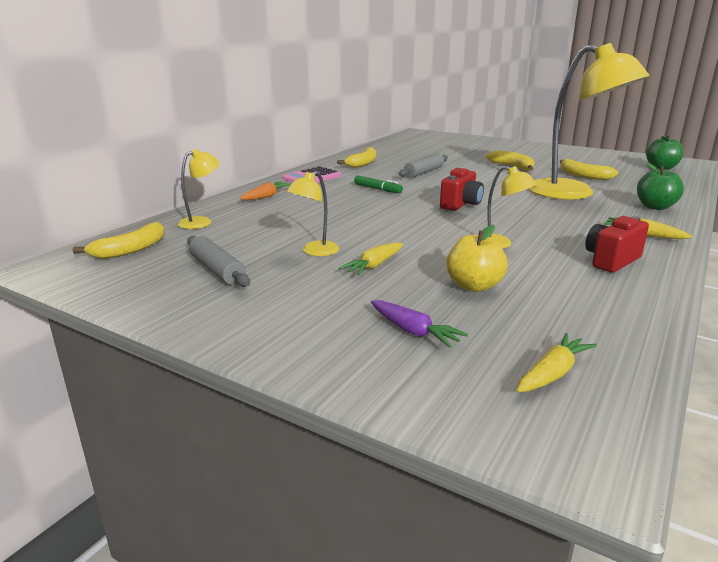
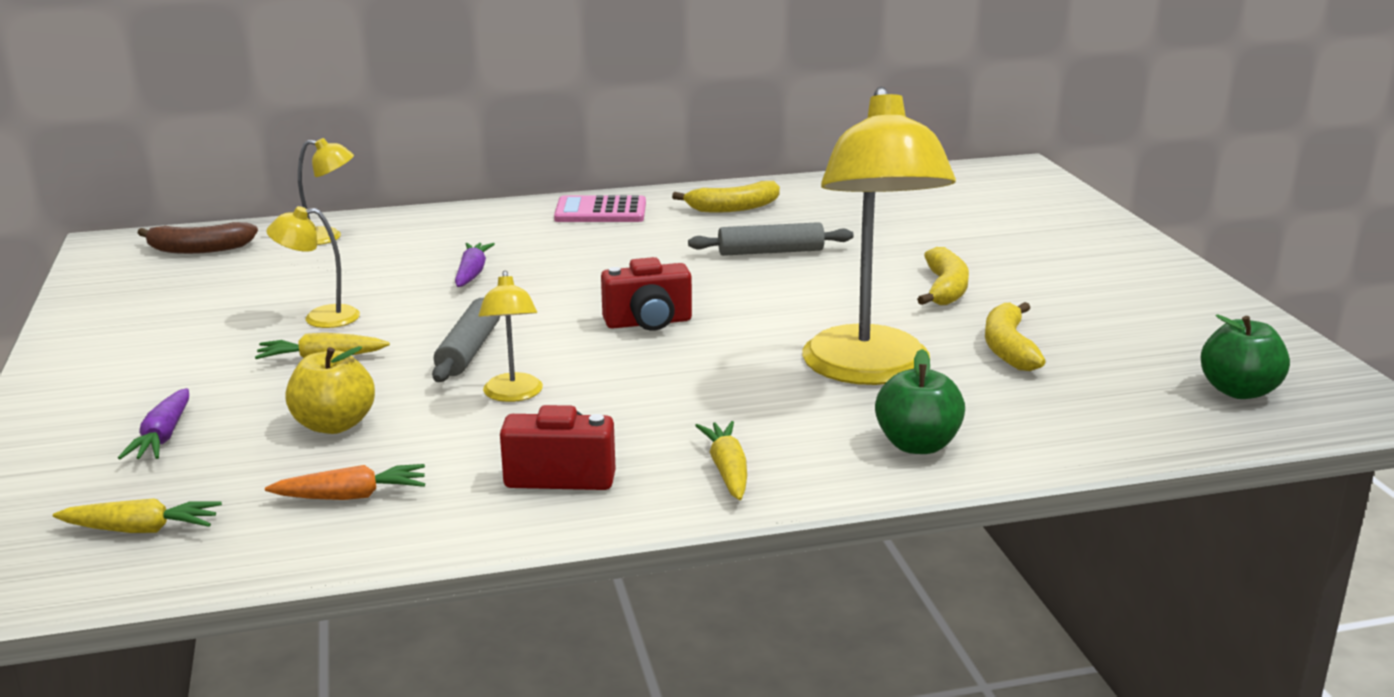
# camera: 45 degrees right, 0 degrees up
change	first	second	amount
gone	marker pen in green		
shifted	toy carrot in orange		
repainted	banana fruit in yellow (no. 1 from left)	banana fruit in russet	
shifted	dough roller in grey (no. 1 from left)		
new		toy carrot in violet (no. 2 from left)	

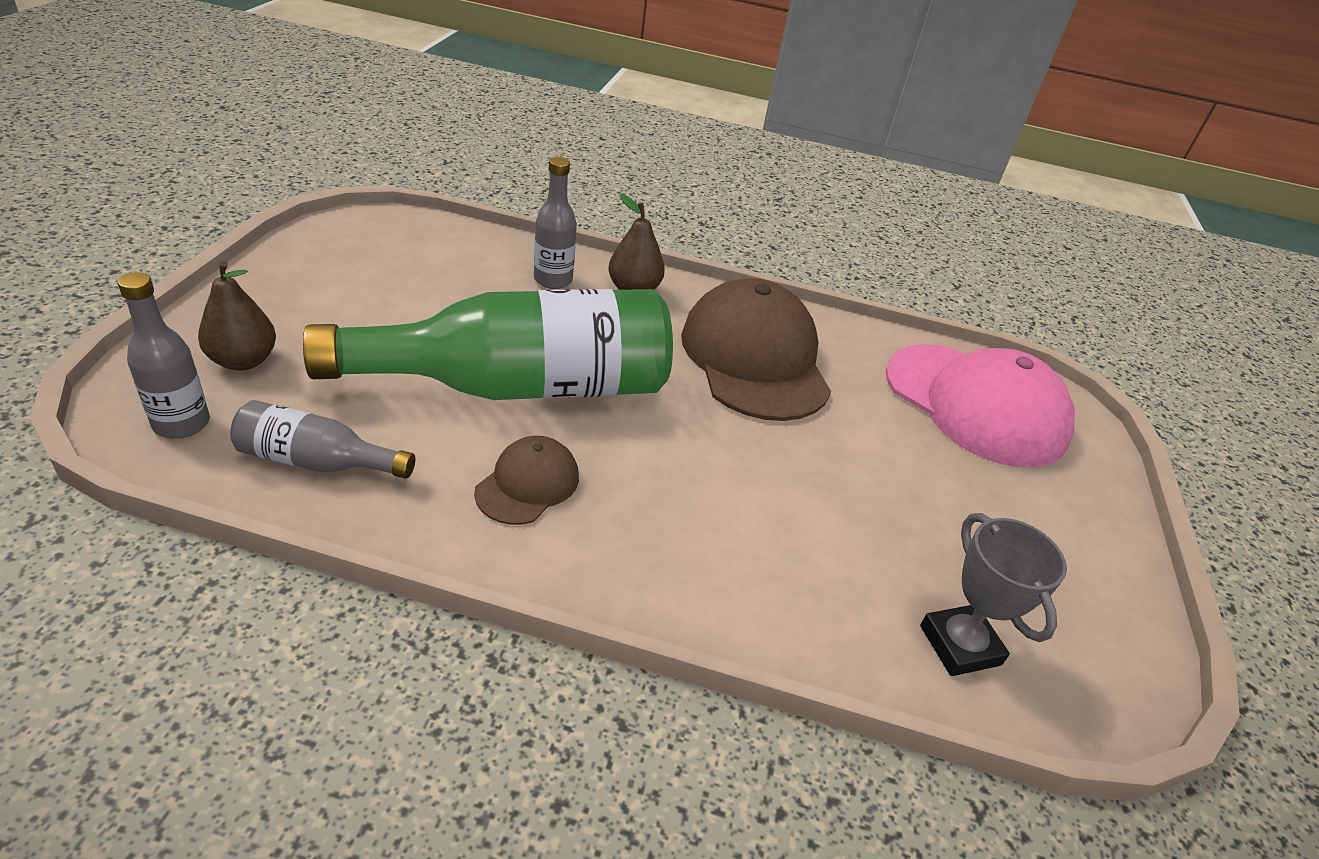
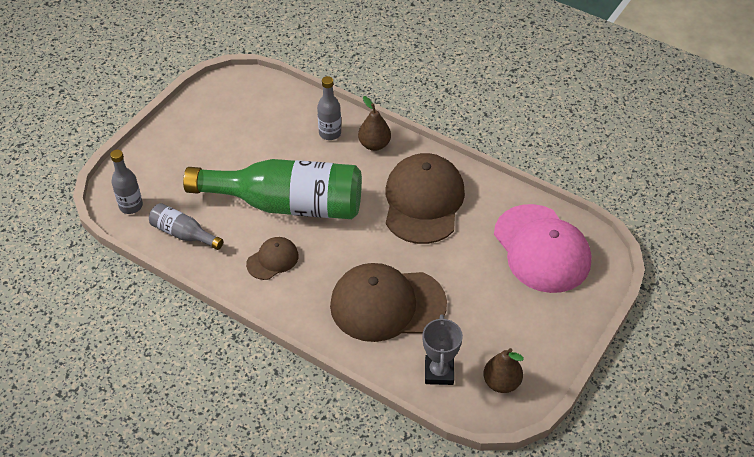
# camera: 25 degrees right, 10 degrees up
change	first	second	amount
shifted	toy pear in russet (no. 1 from left in the first image)	toy pear in russet (no. 2 from left)	
new		peaked cap in russet (no. 2 from left)	

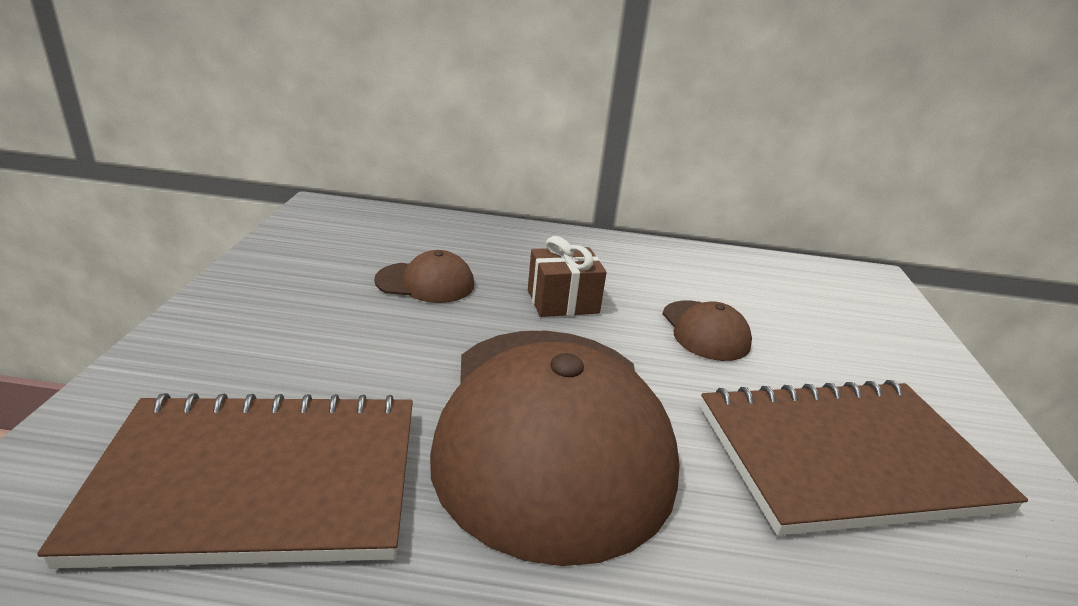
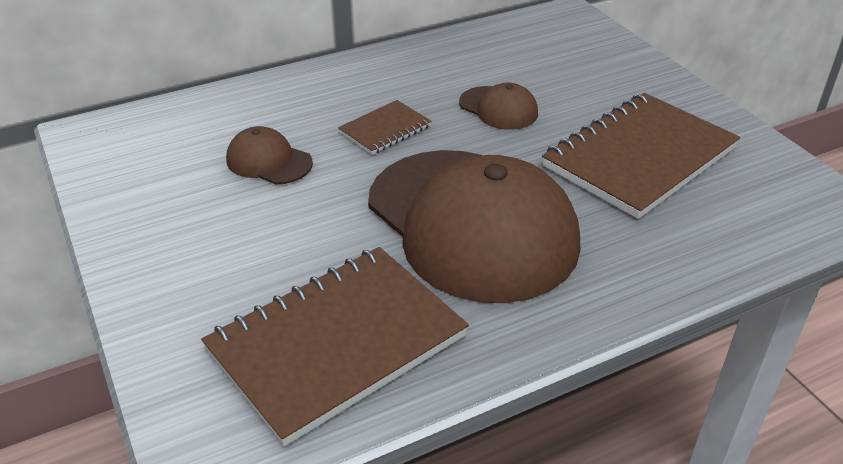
# camera: 30 degrees left, 10 degrees up
change	first	second	amount
swapped	present in russet	exercise book in russet (no. 2 from left)	
rotated	peaked cap in russet (no. 1 from left)		120 degrees counterclockwise

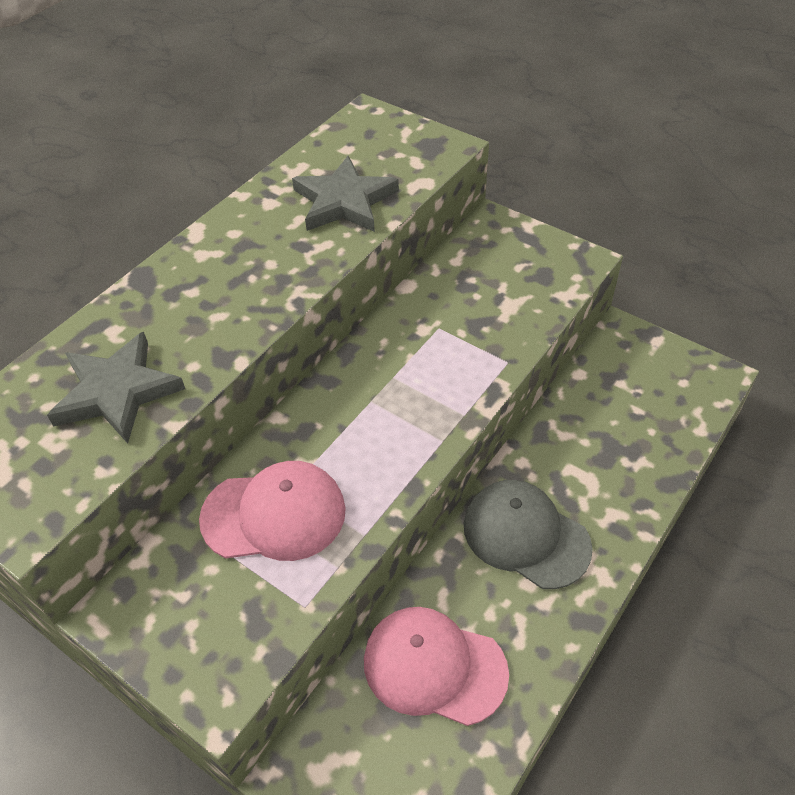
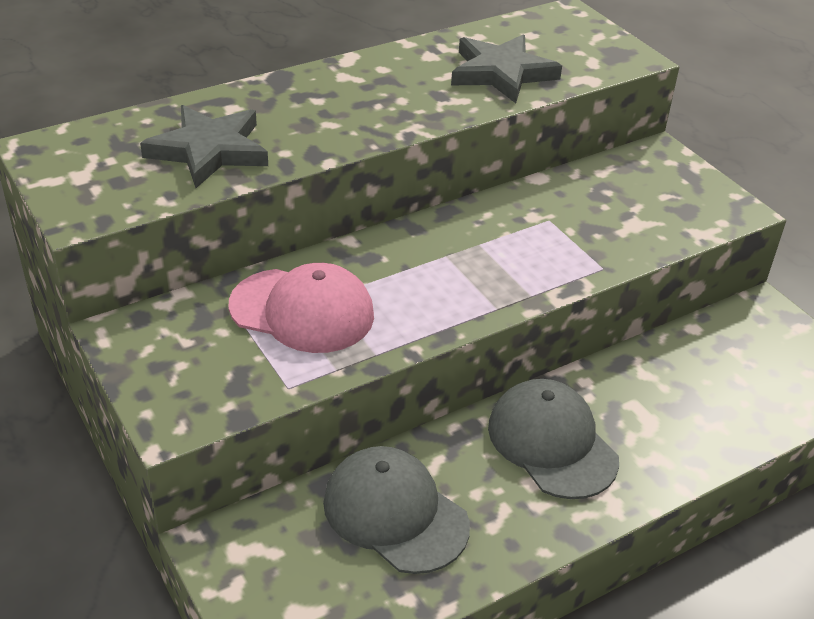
# camera: 20 degrees right, 10 degrees down
change	first	second	amount
repainted	peaked cap in rose-pink (no. 2 from left)	peaked cap in grey (no. 1 from left)	

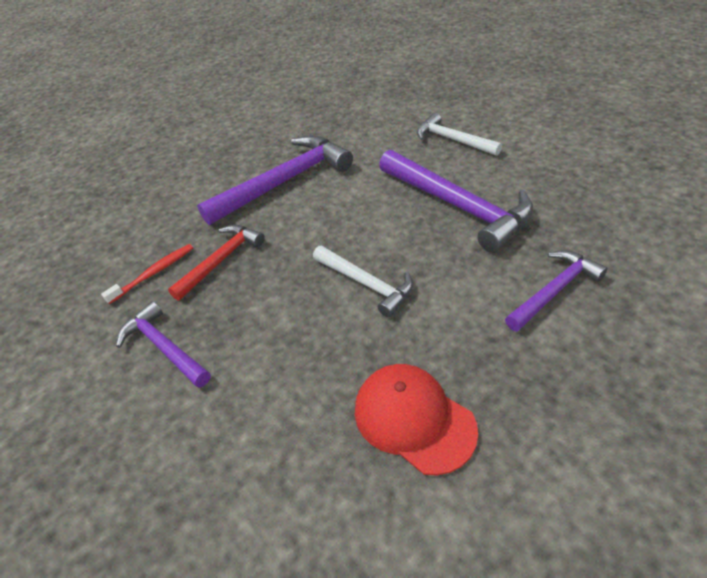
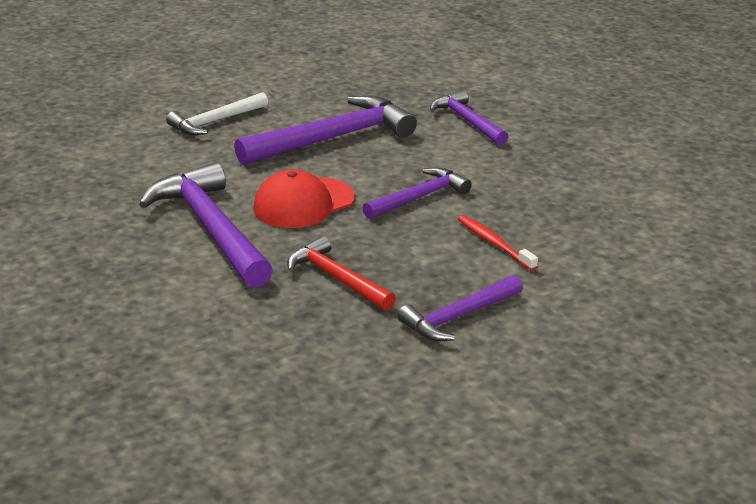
# camera: 85 degrees left, 15 degrees down
change	first	second	amount
shifted	tooth brush in scarlet		
repainted	carpenter's hammer in white (no. 1 from left)	carpenter's hammer in violet (no. 3 from left)	
shifted	peaked cap in scarlet		

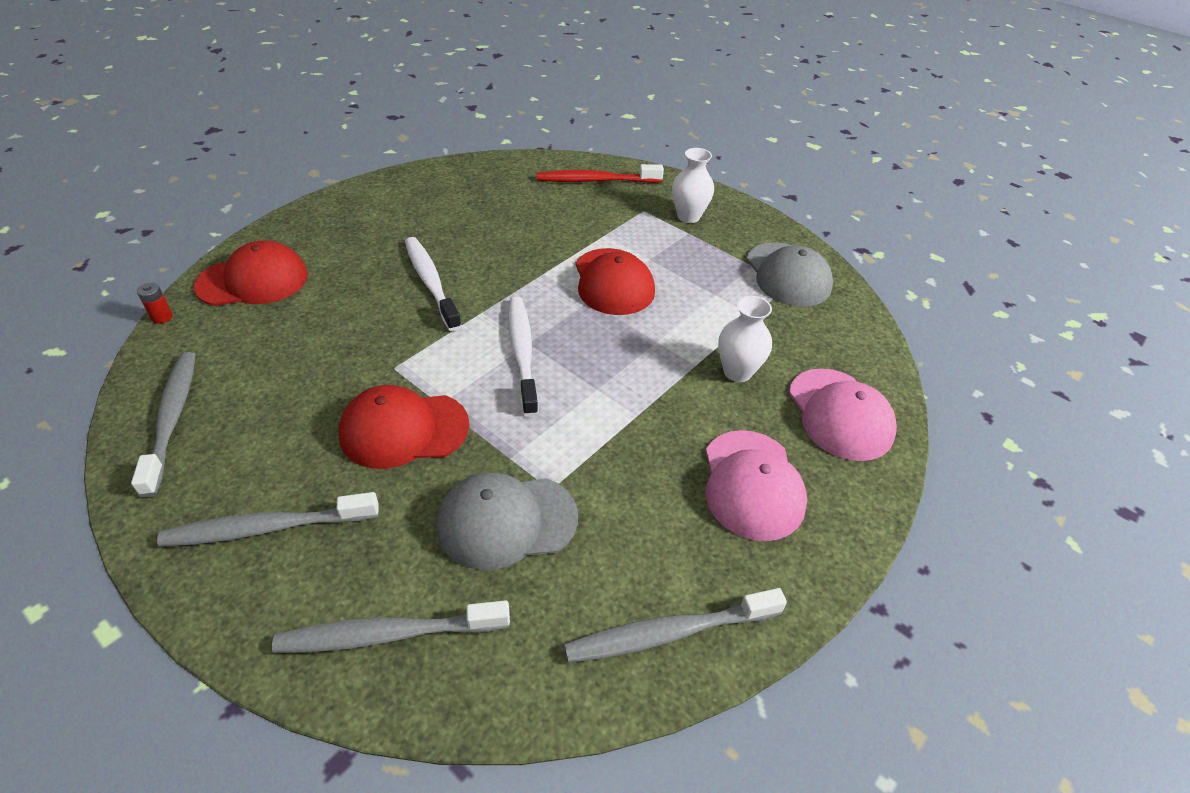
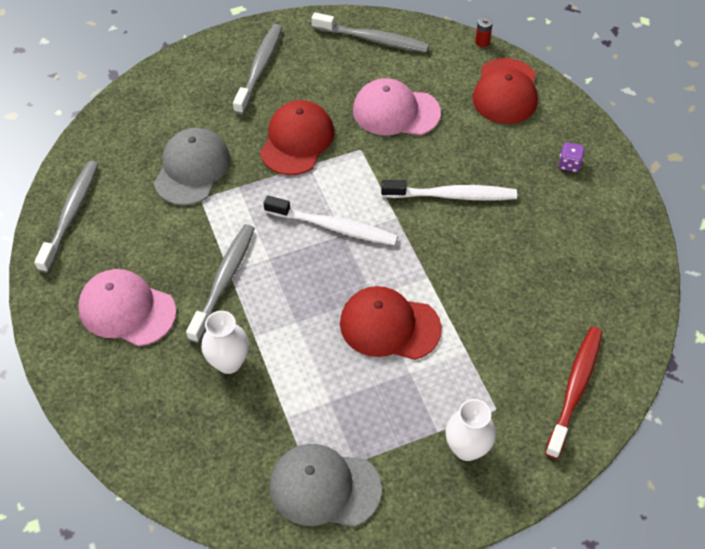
# camera: 120 degrees right, 10 degrees up
change	first	second	amount
shifted	peaked cap in rose-pink (no. 2 from left)		
shifted	tooth brush in grey (no. 3 from left in the first image)	tooth brush in grey (no. 2 from left)	
new		game die in violet	

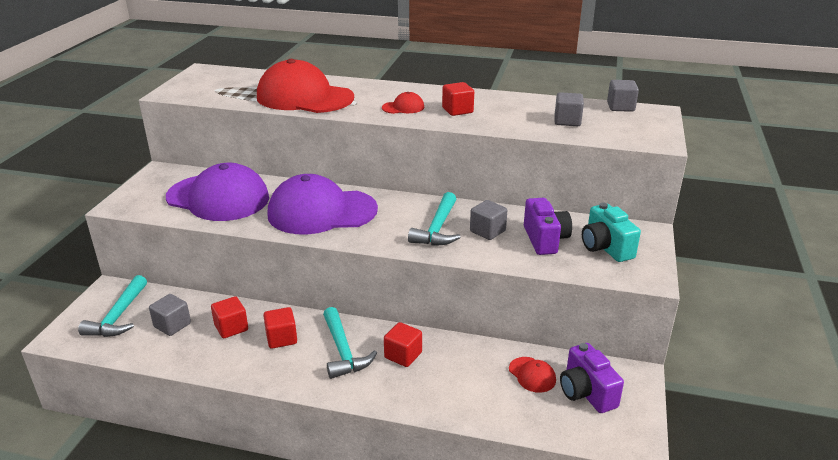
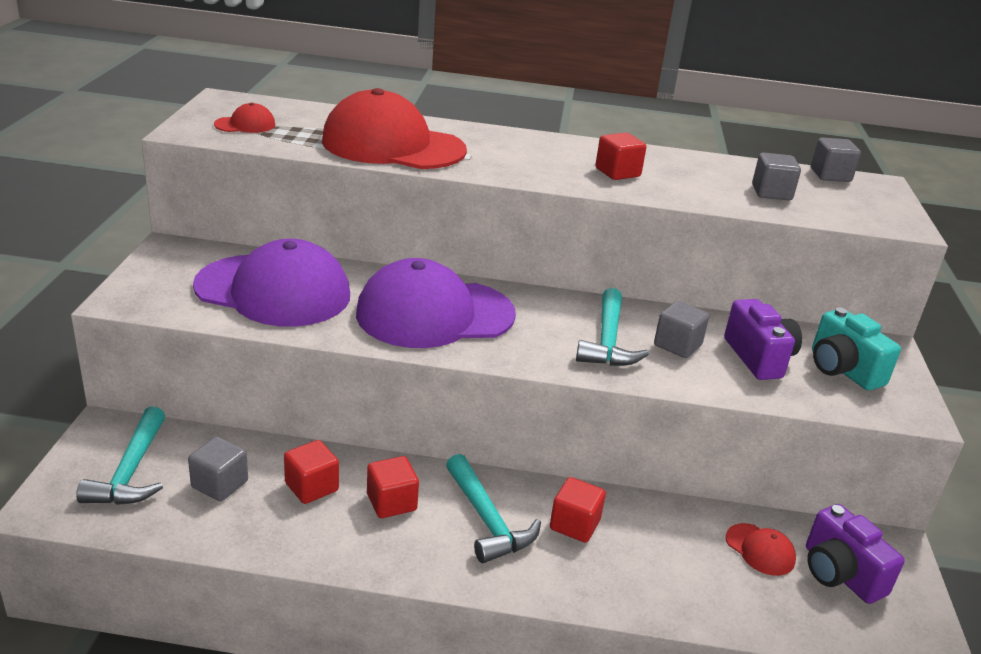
# camera: 10 degrees left, 0 degrees up
change	first	second	amount
shifted	peaked cap in scarlet (no. 2 from left in the first image)	peaked cap in scarlet (no. 1 from left)	

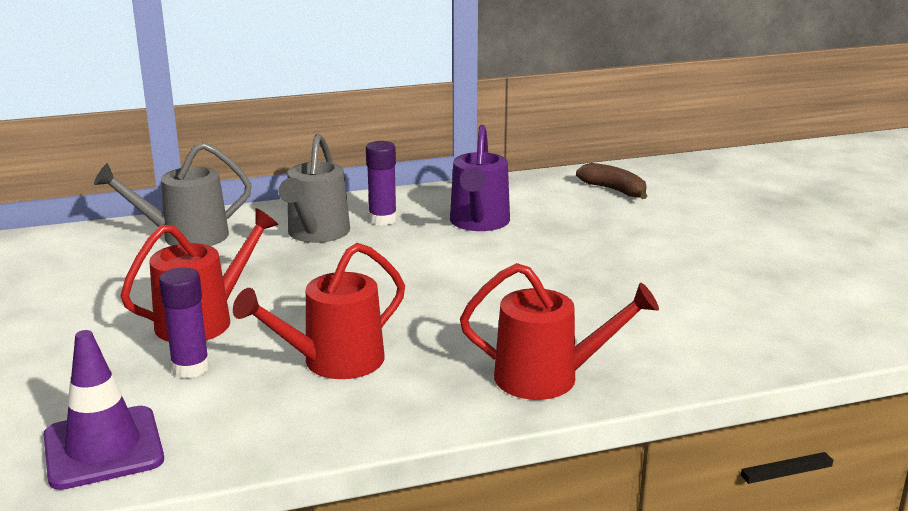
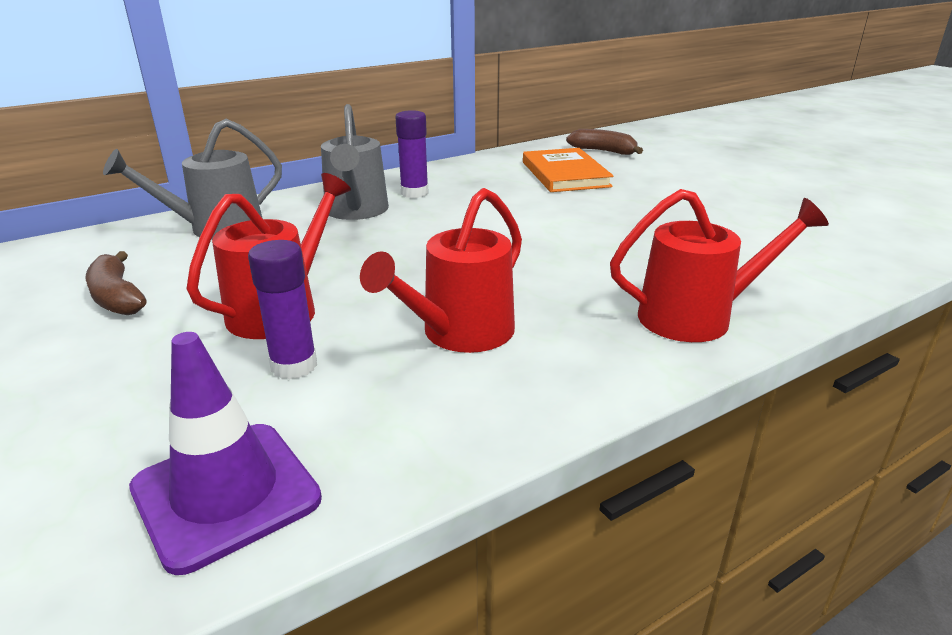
# camera: 15 degrees left, 5 degrees up
change	first	second	amount
gone	watering can in violet		
new		hardcover in orange	
new		banana fruit in russet (no. 1 from left)	

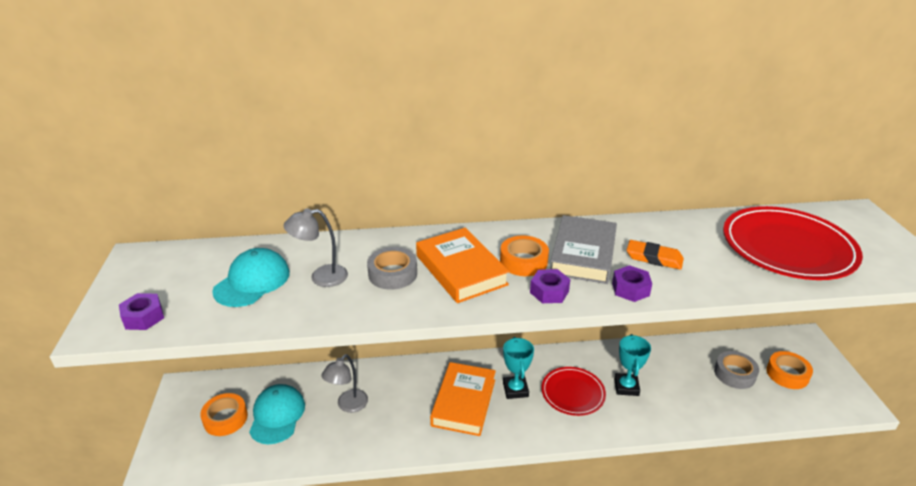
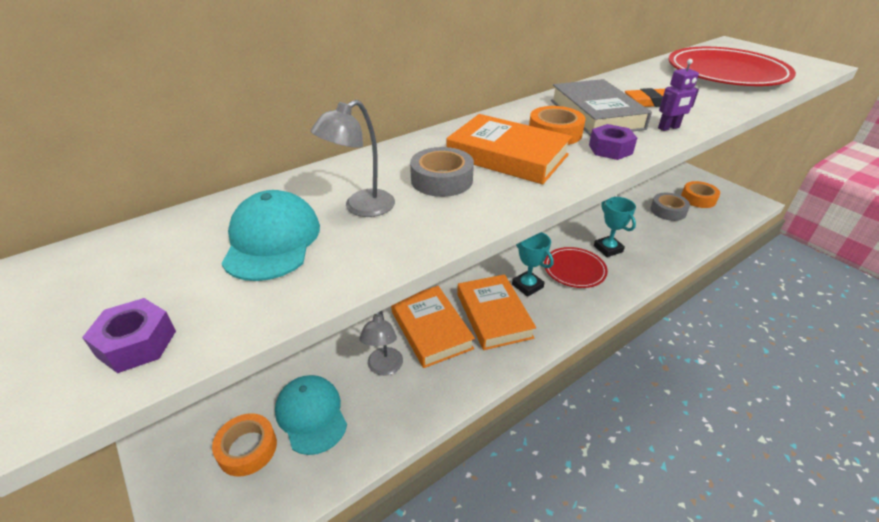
# camera: 30 degrees left, 5 degrees up
change	first	second	amount
swapped	hex nut in violet (no. 3 from left)	robot in violet	
new		hardcover in orange (no. 1 from left)	

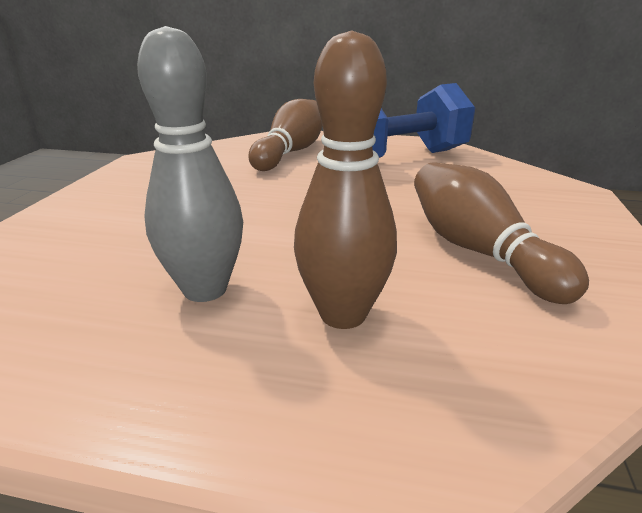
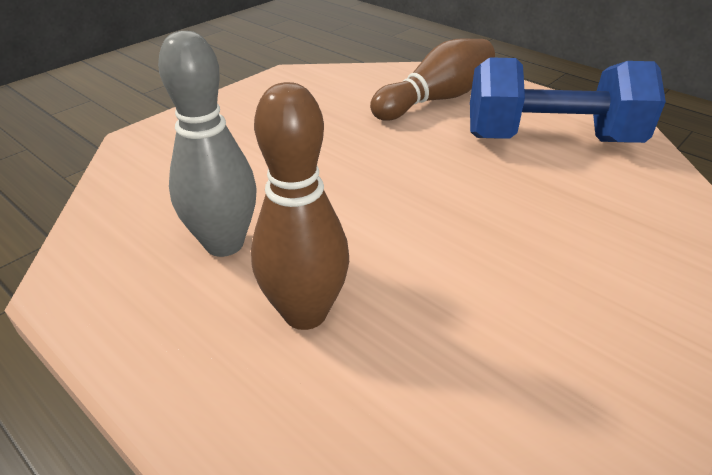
# camera: 30 degrees right, 10 degrees up
change	first	second	amount
gone	tenpin in russet (no. 3 from left)		

